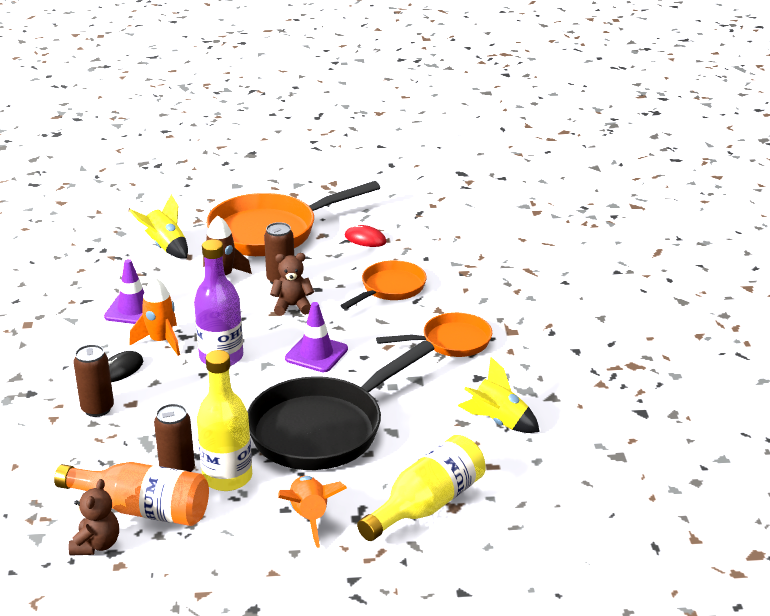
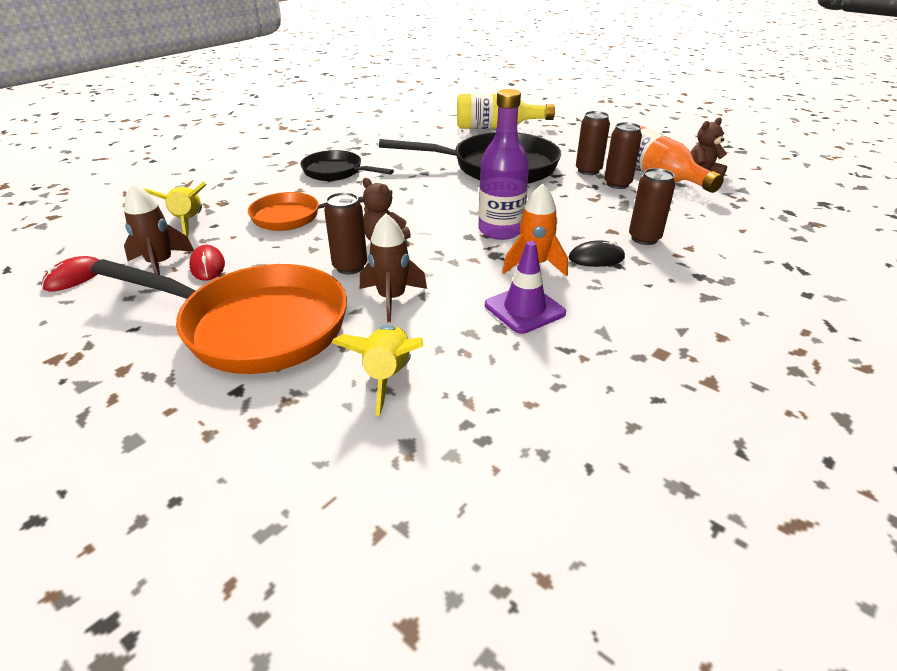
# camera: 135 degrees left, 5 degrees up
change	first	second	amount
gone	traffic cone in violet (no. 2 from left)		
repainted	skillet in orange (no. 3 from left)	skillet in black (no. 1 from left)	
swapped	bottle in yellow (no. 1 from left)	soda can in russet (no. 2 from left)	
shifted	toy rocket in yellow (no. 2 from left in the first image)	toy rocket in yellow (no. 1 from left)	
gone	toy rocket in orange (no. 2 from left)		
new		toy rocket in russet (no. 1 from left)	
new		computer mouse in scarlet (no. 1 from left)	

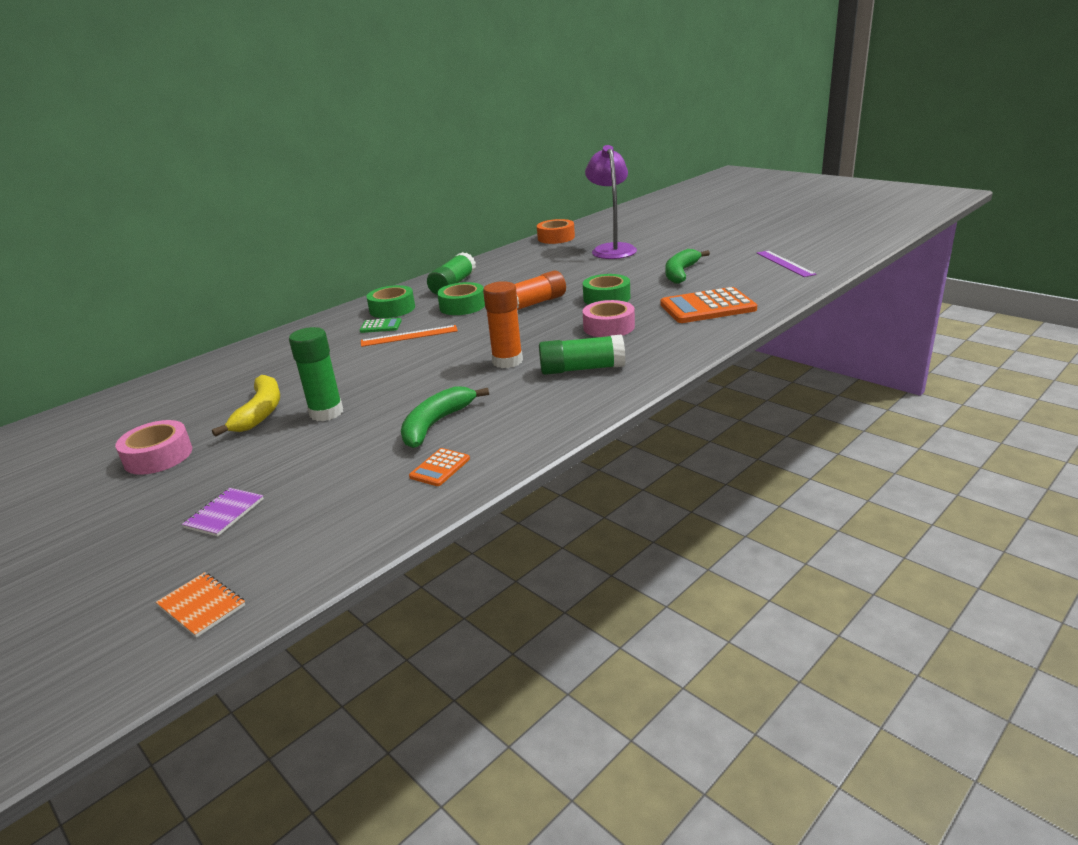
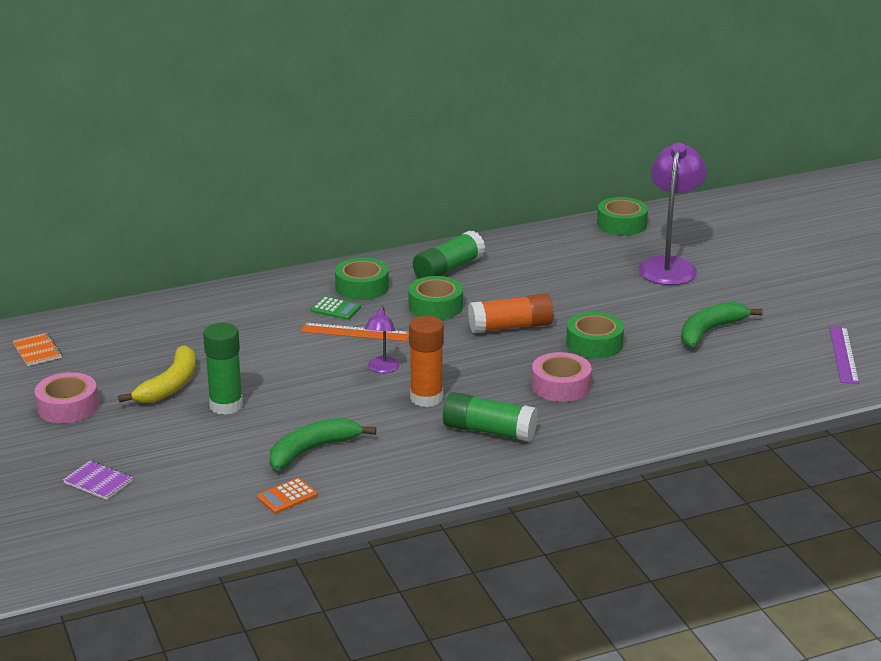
# camera: 20 degrees right, 0 degrees up
change	first	second	amount
repainted	roll of tape in orange	roll of tape in green (no. 4 from left)	
gone	adding machine in orange (no. 2 from left)		
rotated	exercise book in violet		75 degrees clockwise
shifted	exercise book in orange		
new		reading lamp in violet (no. 1 from left)	

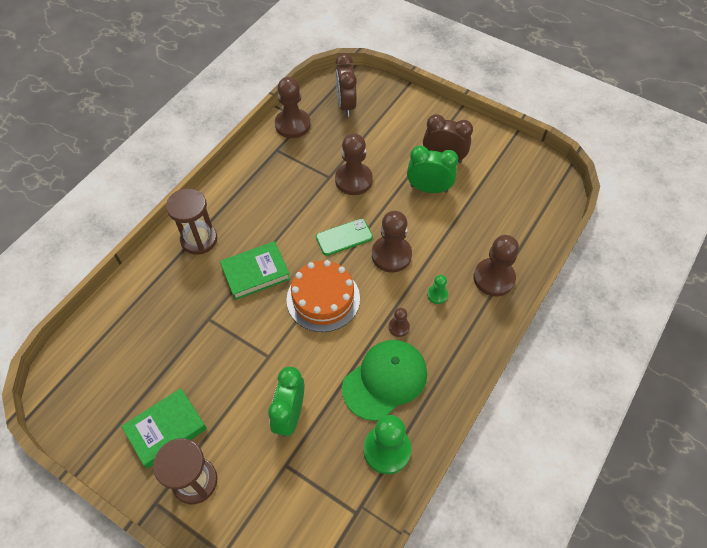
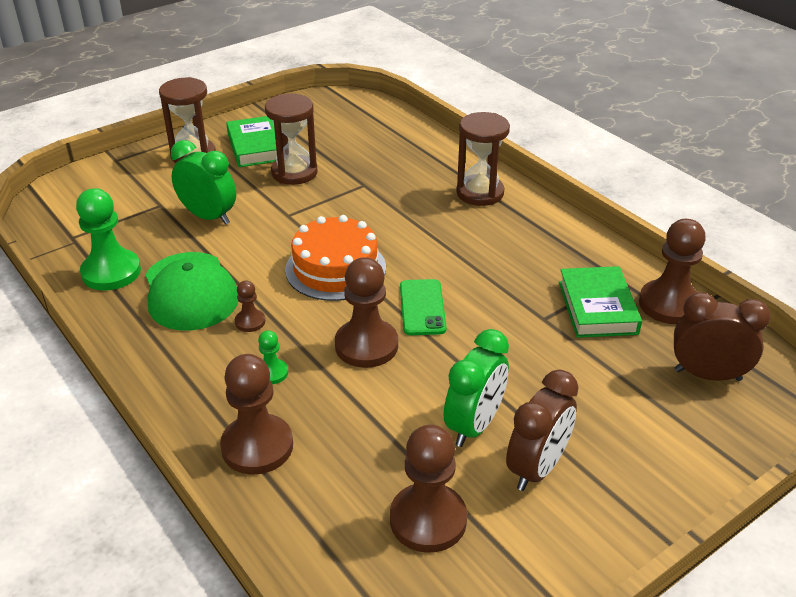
# camera: 110 degrees right, 20 degrees down
change	first	second	amount
shifted	pawn in russet (no. 2 from left in the first image)	pawn in russet (no. 4 from left)	
shifted	hardcover in green (no. 2 from left)		
new		hourglass in russet (no. 2 from left)	

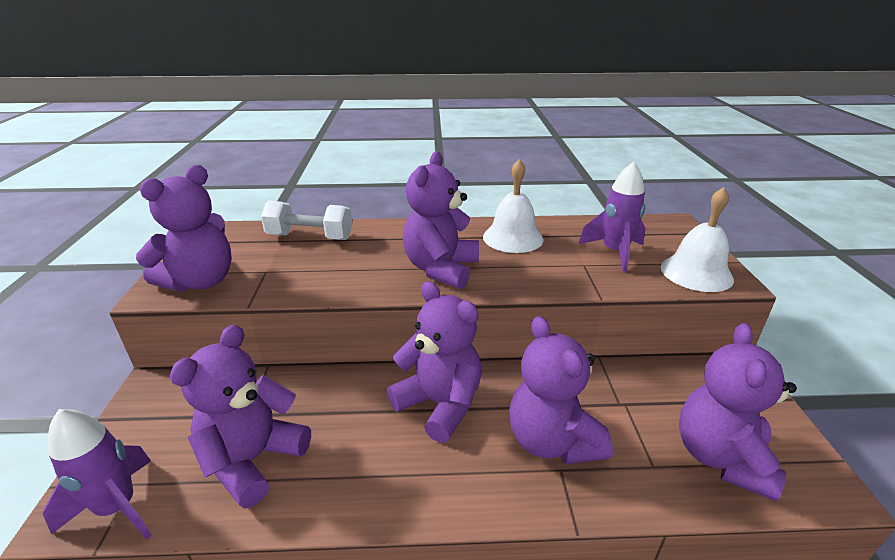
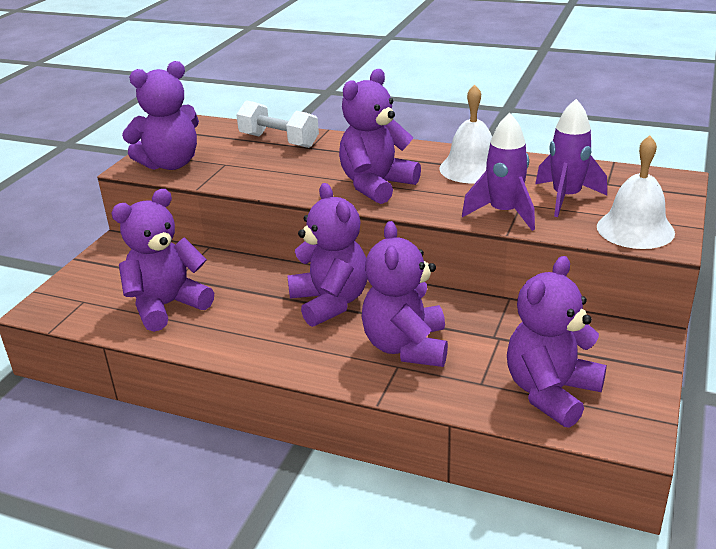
# camera: 25 degrees right, 0 degrees up
change	first	second	amount
shifted	toy rocket in violet (no. 1 from left)		

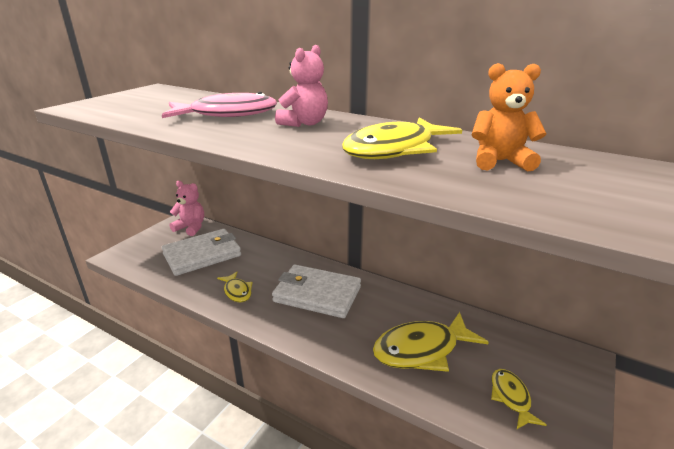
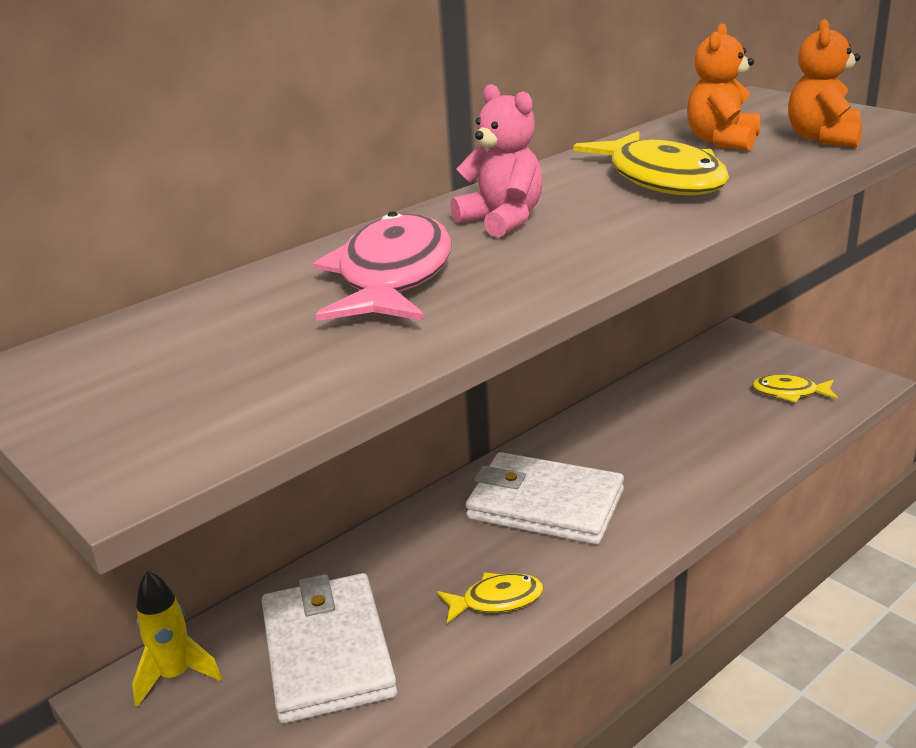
# camera: 70 degrees left, 0 degrees up
change	first	second	amount
swapped	teddy in rose-pink (no. 1 from left)	toy rocket in yellow	
rotated	card wallet in white (no. 2 from left)		75 degrees clockwise
gone	fish in yellow (no. 3 from left)		
new		teddy in orange (no. 2 from left)	

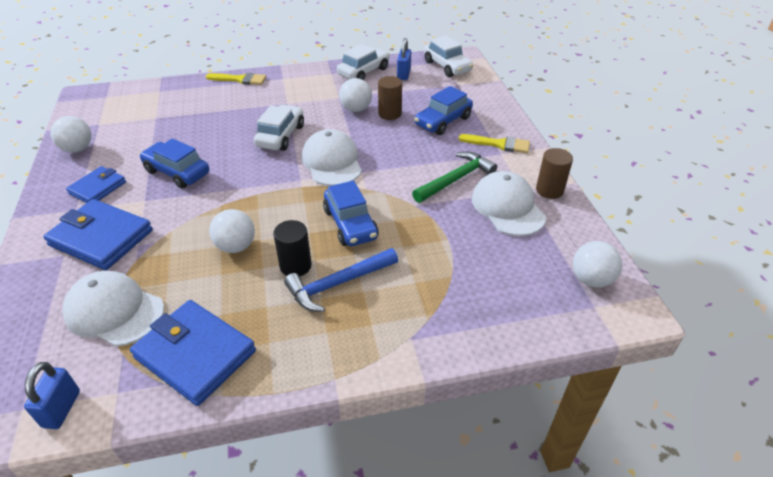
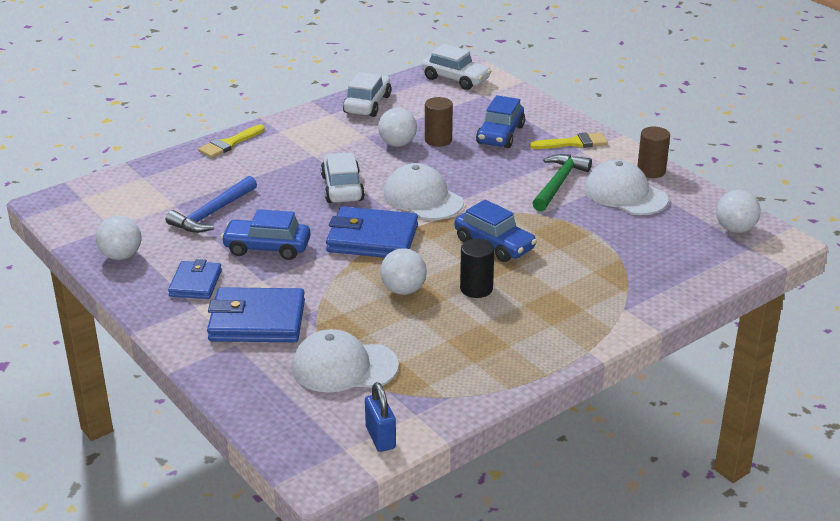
# camera: 25 degrees left, 10 degrees down
change	first	second	amount
gone	small lock in royal blue (no. 2 from left)		
rotated	paint brush in yellow (no. 1 from left)		150 degrees clockwise
shifted	carpenter's hammer in royal blue		
shifted	card wallet in royal blue (no. 3 from left)		

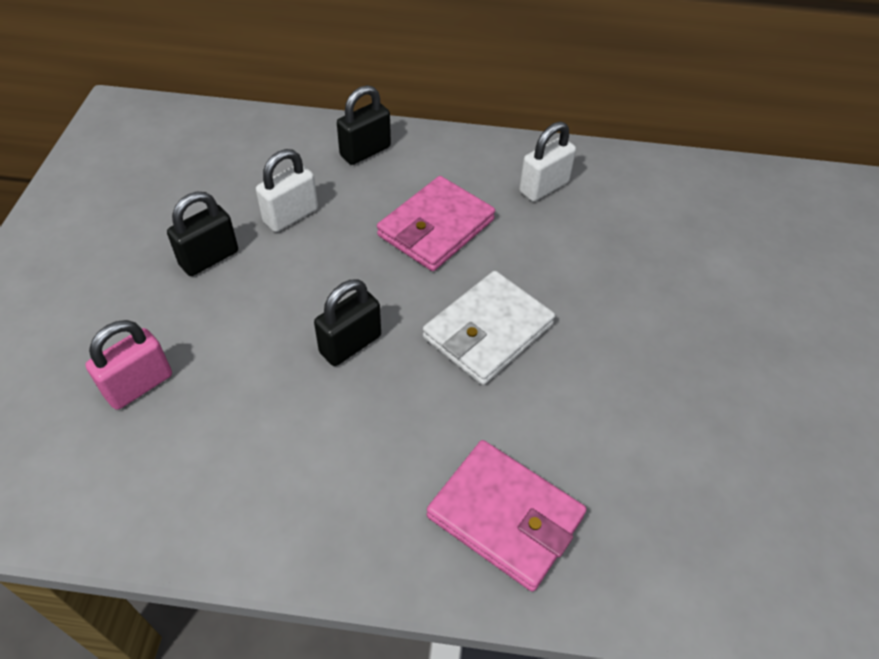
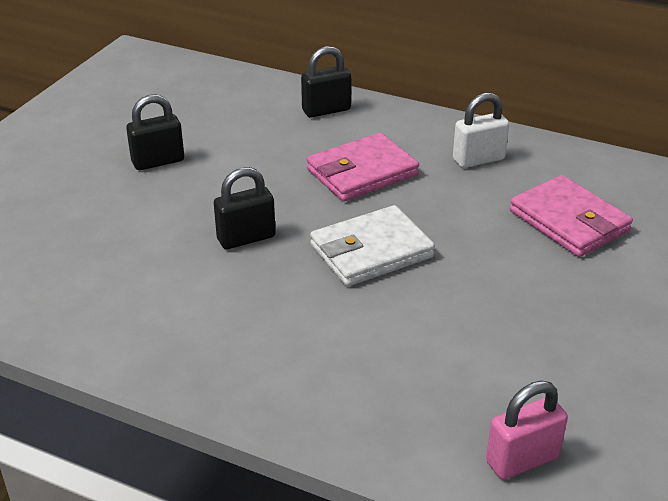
# camera: 20 degrees right, 15 degrees down
change	first	second	amount
gone	small lock in white (no. 1 from left)		
shifted	small lock in rose-pink		
shifted	card wallet in rose-pink (no. 2 from left)		

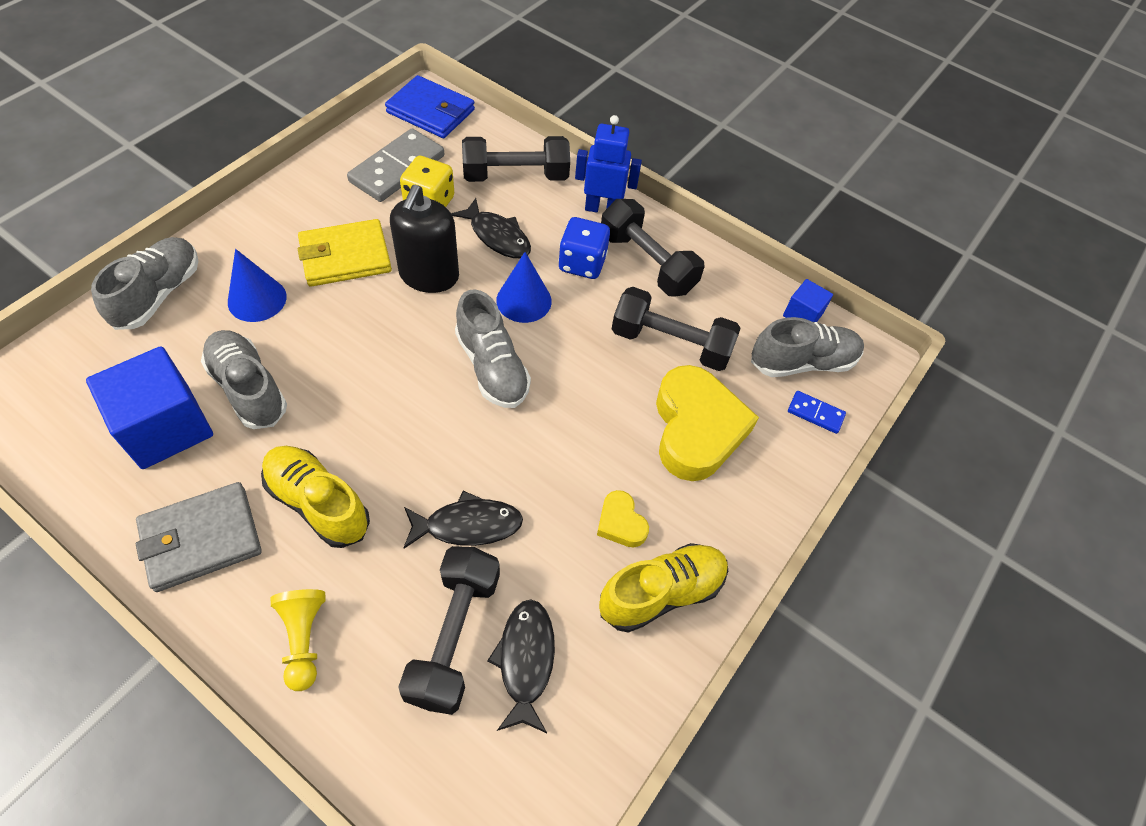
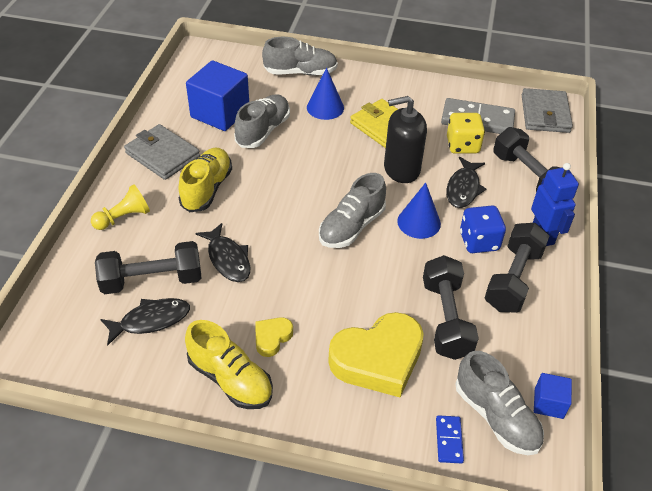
# camera: 70 degrees right, 10 degrees down
change	first	second	amount
repainted	card wallet in royal blue	card wallet in grey (no. 2 from left)	

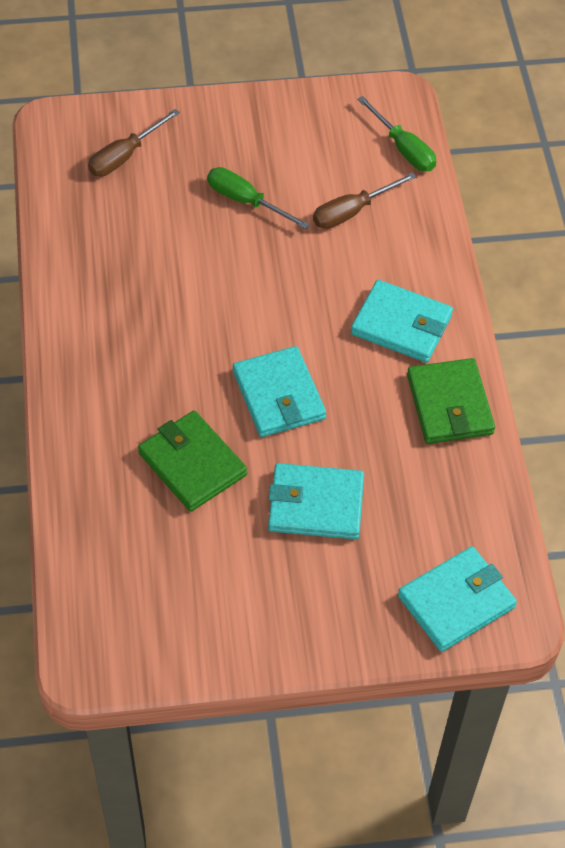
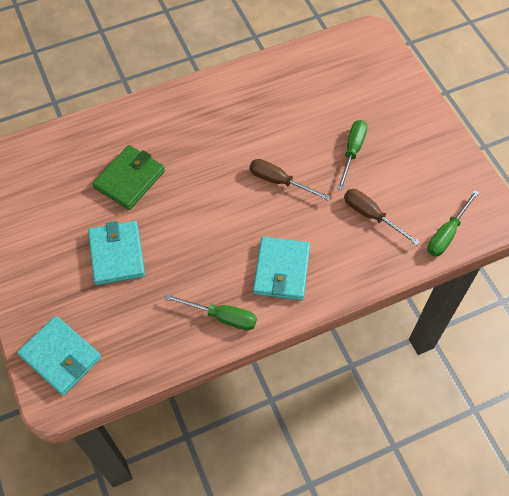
# camera: 75 degrees right, 5 degrees up
change	first	second	amount
shifted	screwdriver in russet (no. 1 from left)		
gone	card wallet in aqua (no. 1 from left)		
swapped	card wallet in green (no. 2 from left)	screwdriver in green (no. 1 from left)	

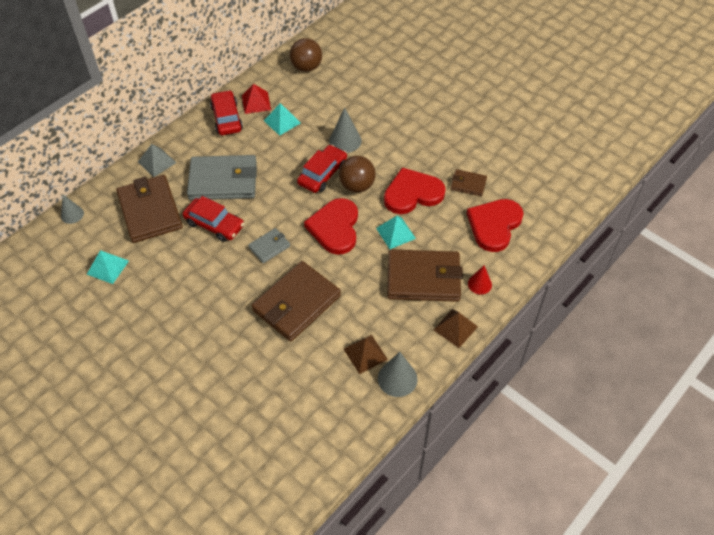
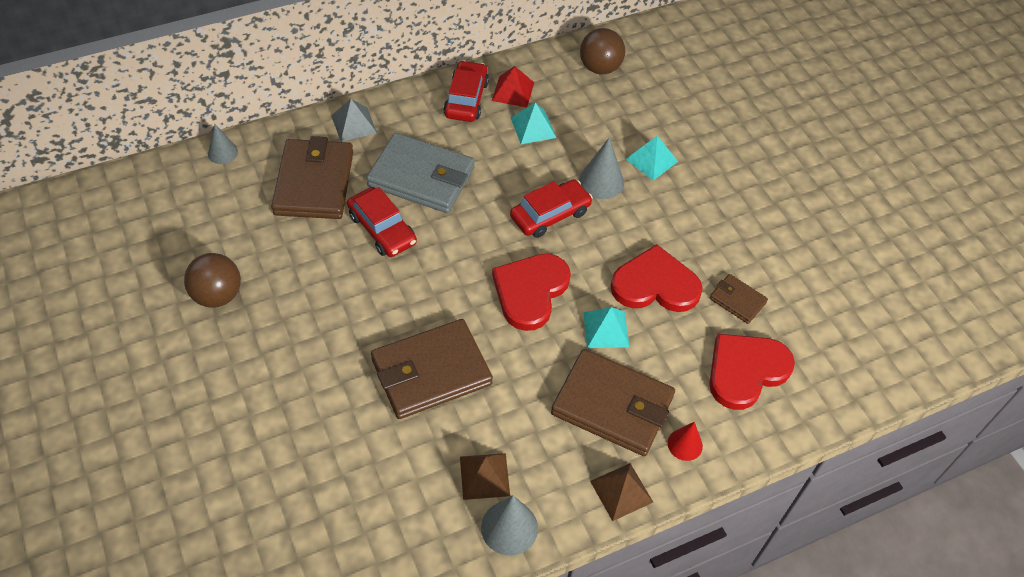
# camera: 20 degrees right, 0 degrees up
change	first	second	amount
shifted	sphere in russet (no. 2 from left in the first image)	sphere in russet (no. 1 from left)	
gone	card wallet in grey (no. 2 from left)		
shifted	solid pyramid in aqua (no. 1 from left in the first image)	solid pyramid in aqua (no. 3 from left)	

